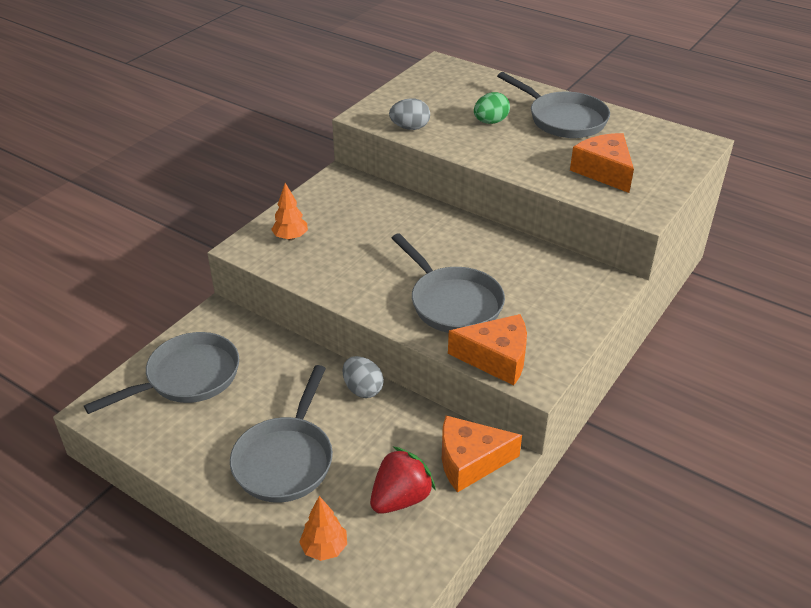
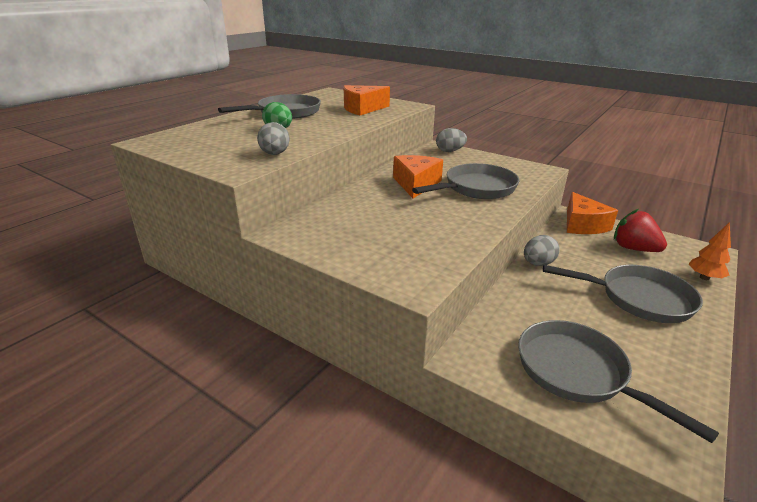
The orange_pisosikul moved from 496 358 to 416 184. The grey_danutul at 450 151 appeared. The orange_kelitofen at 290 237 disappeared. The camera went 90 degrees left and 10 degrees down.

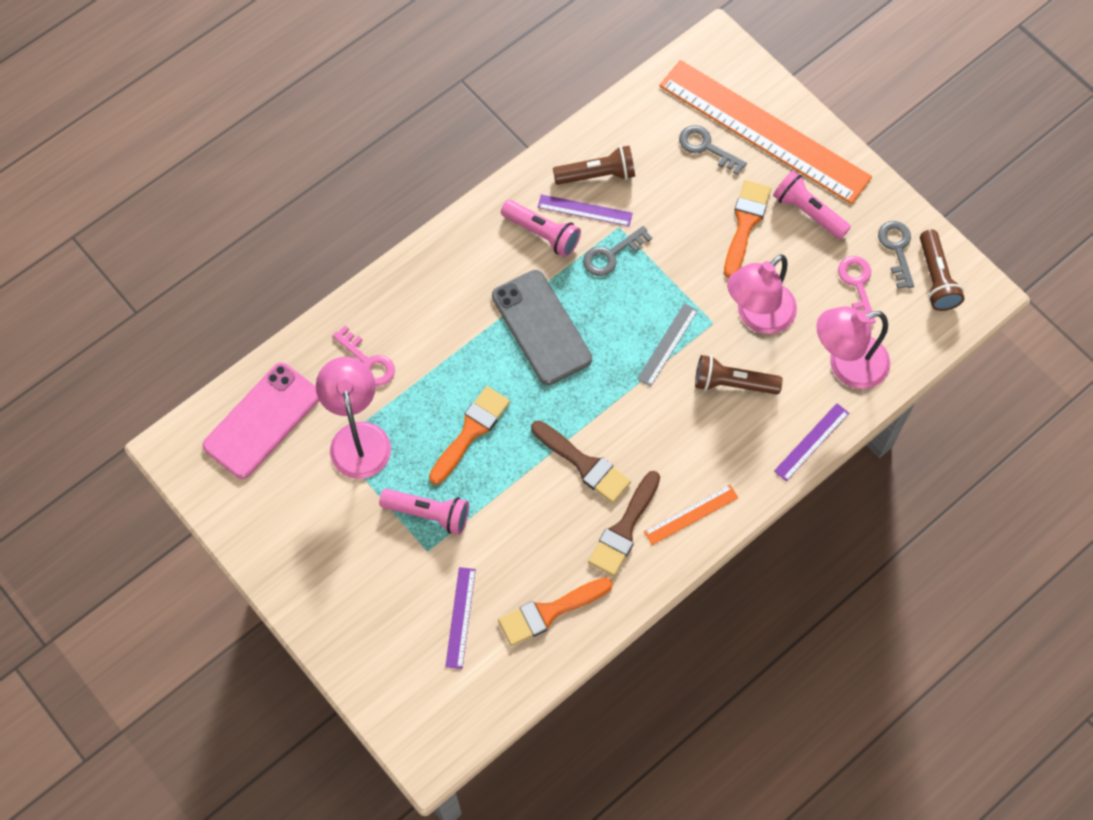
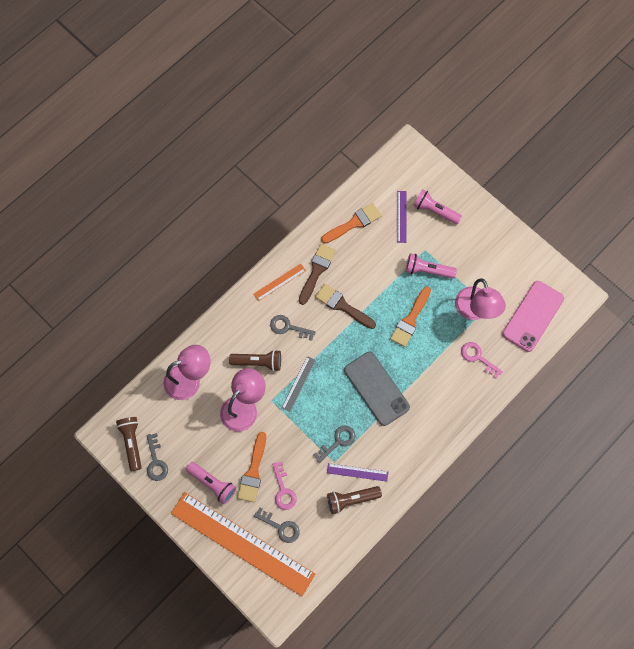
The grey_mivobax at 288 327 appeared. The pink_mivobax moved from 857 284 to 283 490. The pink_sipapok moved from 542 233 to 435 211. The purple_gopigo at 811 442 disappeared. The camera went 175 degrees right and 5 degrees up.

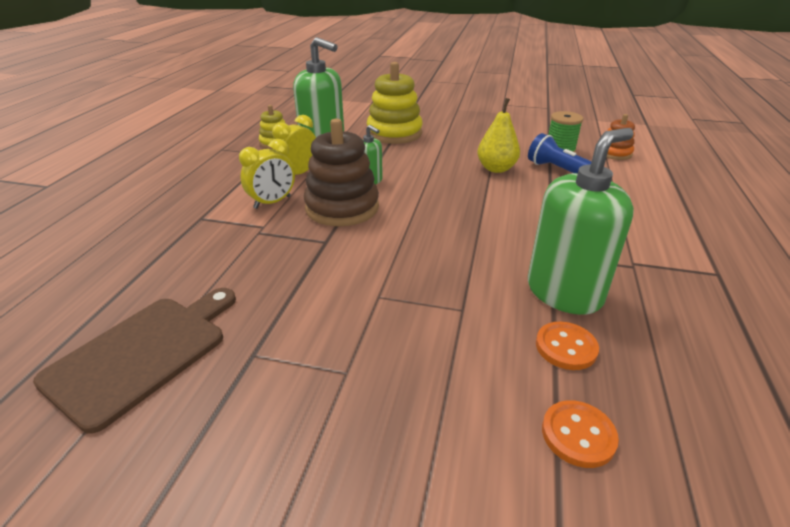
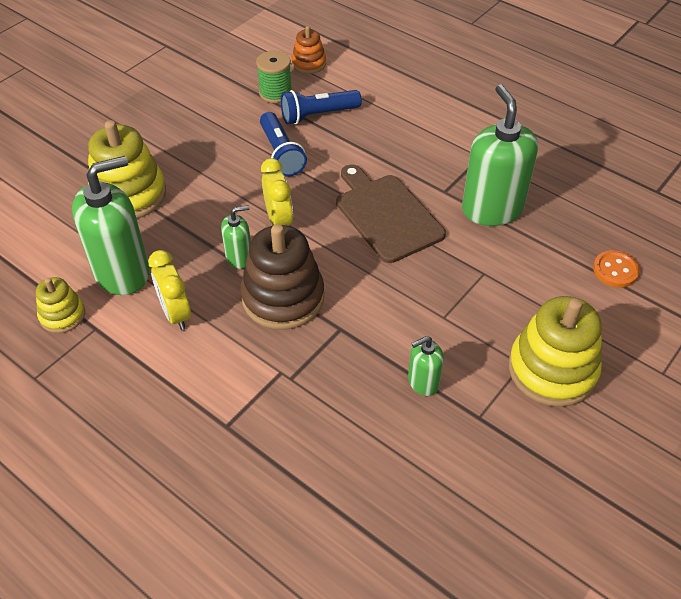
The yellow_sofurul at 496 169 was replaced by the blue_sipapok at 281 154. The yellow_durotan moved from 272 202 to 279 220. The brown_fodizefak moved from 142 353 to 386 215. The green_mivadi at 423 382 appeared. The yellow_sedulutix at 552 370 appeared. The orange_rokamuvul at 566 347 disappeared. The camera went 65 degrees left and 15 degrees up.

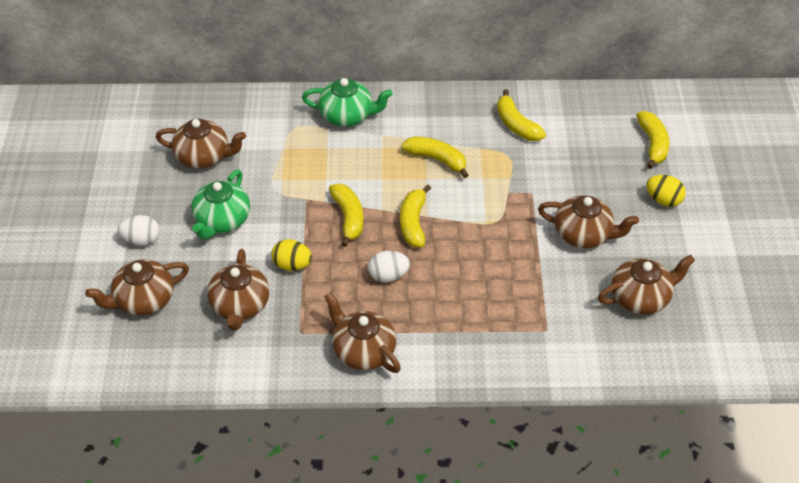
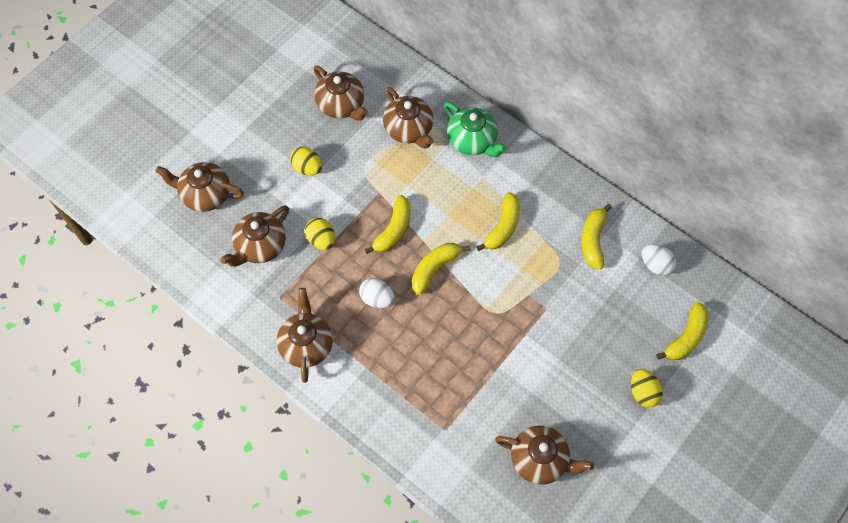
The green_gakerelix at 222 221 was replaced by the yellow_danutul at 307 168. The brown_gakerelix moved from 584 234 to 409 129. The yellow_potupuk at 437 159 turned 45 degrees clockwise. The white_danutul moved from 141 240 to 655 265. The camera went 40 degrees right and 15 degrees up.

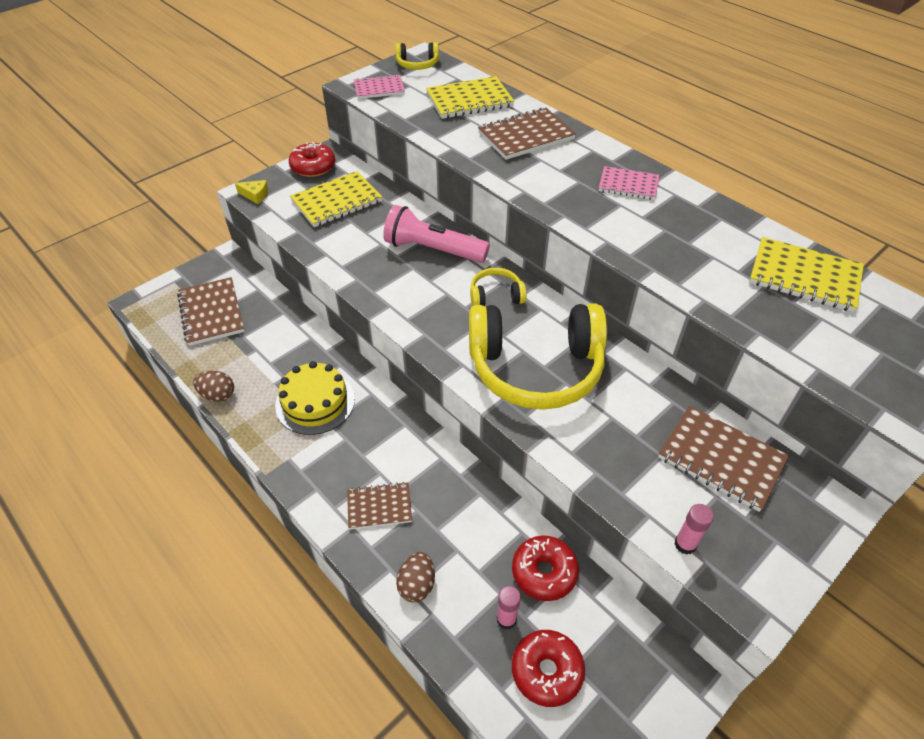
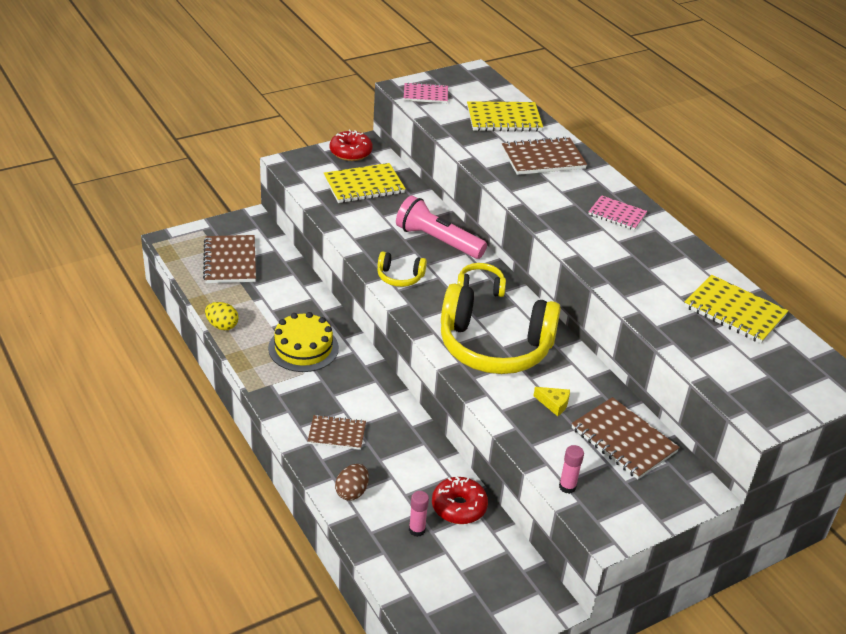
The brown_danutul at 218 395 became the yellow_danutul at 222 326. The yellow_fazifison moved from 417 65 to 400 277. The yellow_pisosikul moved from 255 195 to 554 404. The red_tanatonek at 546 671 disappeared. The camera went 10 degrees right and 10 degrees down.

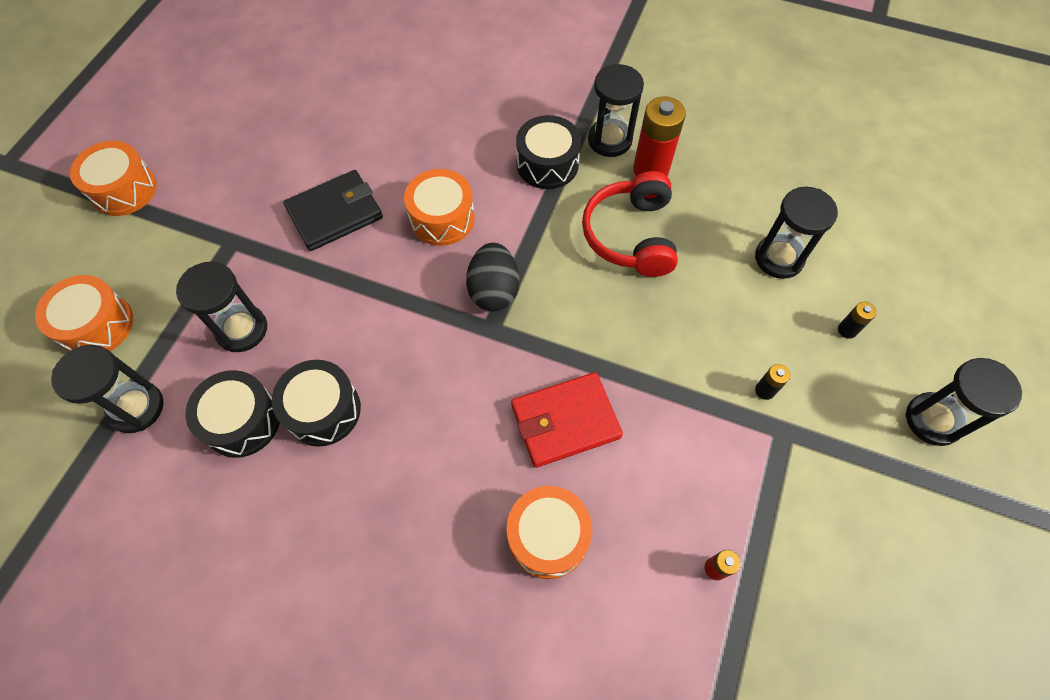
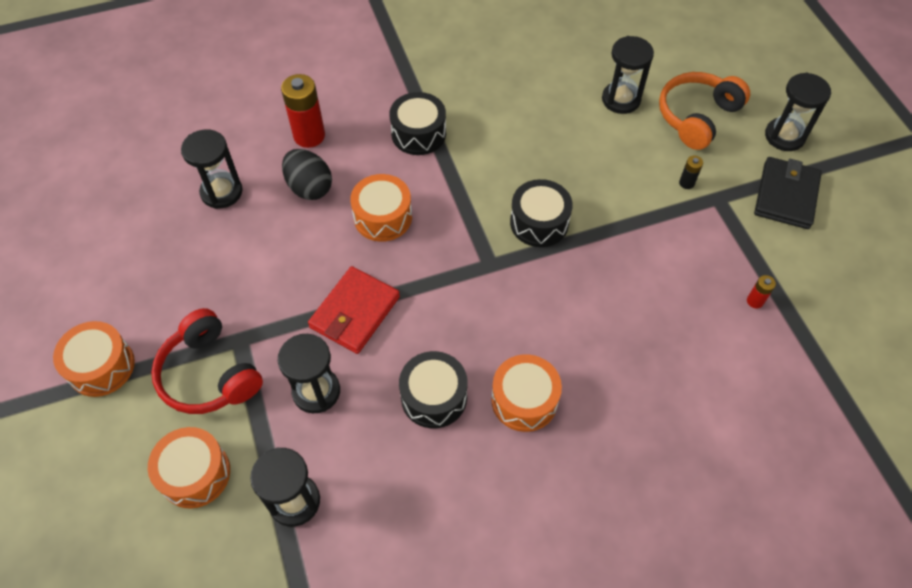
The red_fazifison moved from 630 235 to 209 374. The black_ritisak moved from 609 140 to 221 192. The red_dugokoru moved from 650 169 to 309 136. The black_danutul moved from 494 291 to 309 187. The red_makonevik moved from 565 421 to 355 312. The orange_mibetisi moved from 548 536 to 524 400. The black_mibetisi moved from 242 421 to 539 222. The black_dugokoru at 847 330 was replaced by the orange_fazifison at 697 116. The black_makonevik moved from 335 213 to 786 195. The camera went 40 degrees left and 5 degrees down.

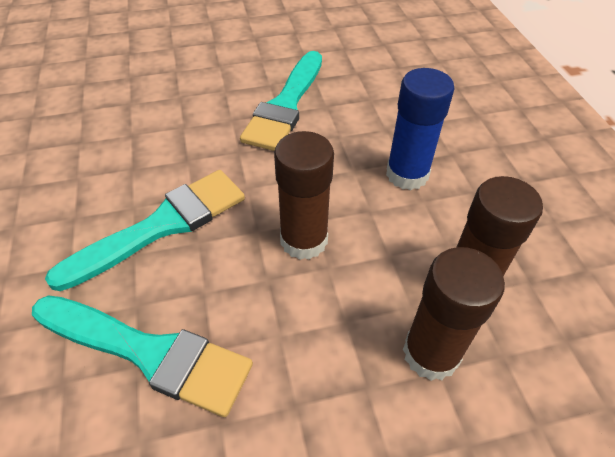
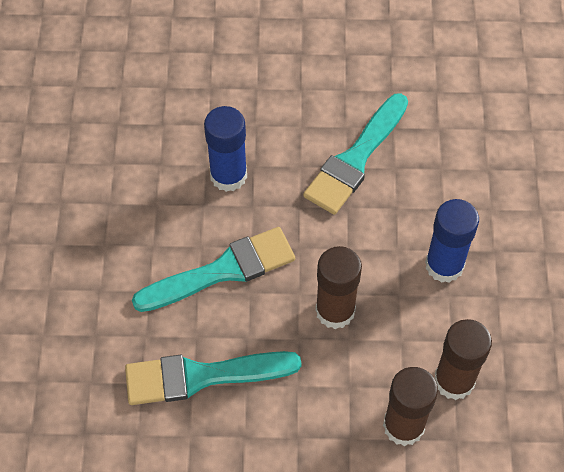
The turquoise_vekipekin at 149 353 turned 135 degrees clockwise. The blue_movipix at 228 175 appeared. The camera went 15 degrees right and 10 degrees up.

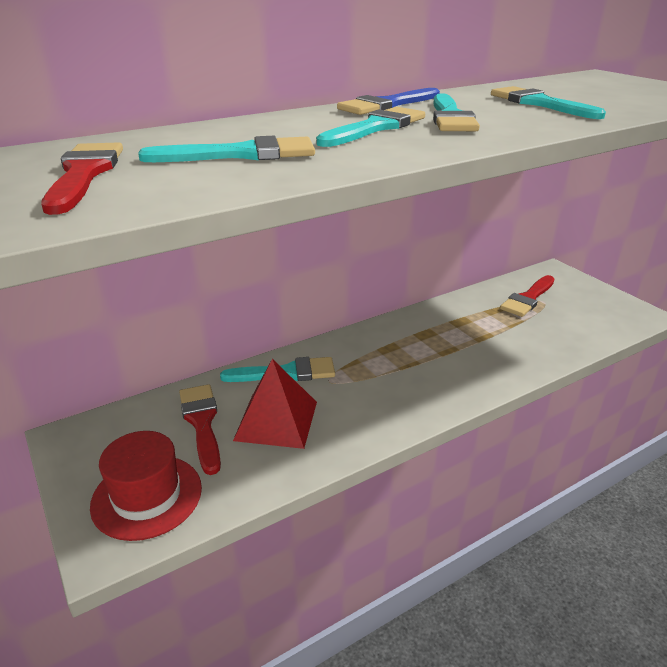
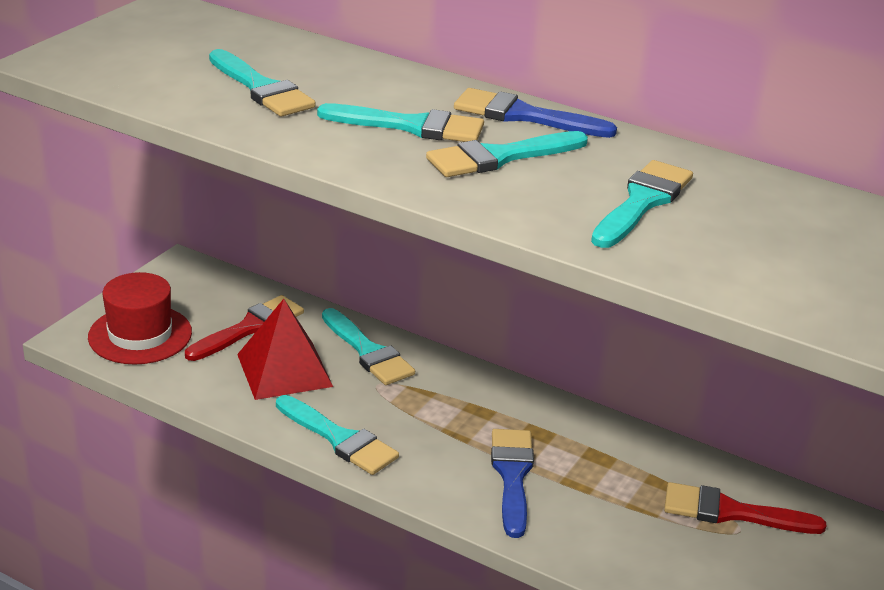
The turquoise_vekipekin at 339 439 appeared. The blue_vekipekin at 512 476 appeared. The red_vekipekin at 84 174 disappeared. The camera went 60 degrees right and 0 degrees up.

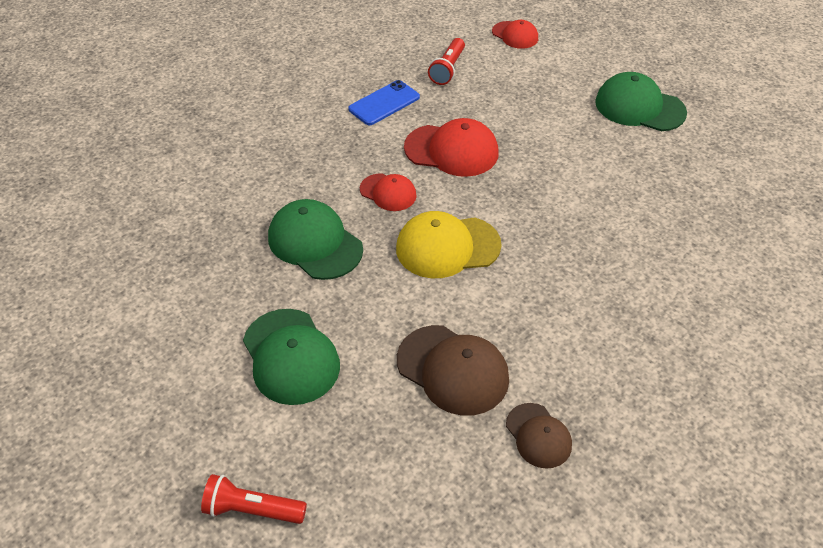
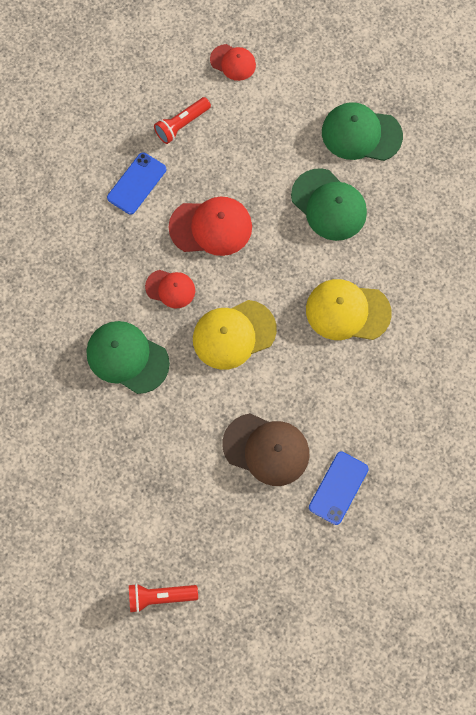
The red_sipapok at 448 69 turned 45 degrees clockwise. The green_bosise moved from 290 356 to 329 205. The yellow_bosise at 347 311 appeared. The brown_bosise at 538 436 was replaced by the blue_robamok at 338 488. The camera went 15 degrees left and 25 degrees up.

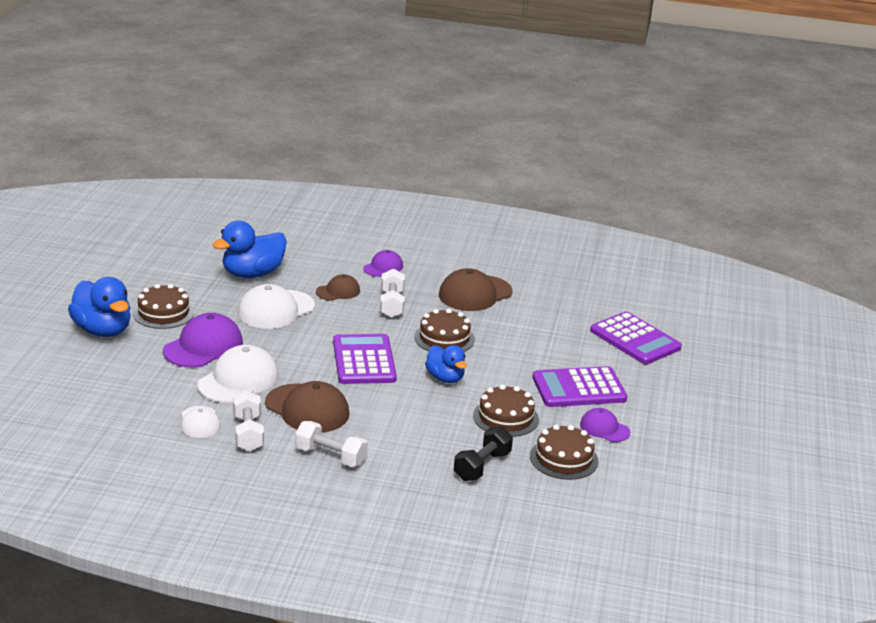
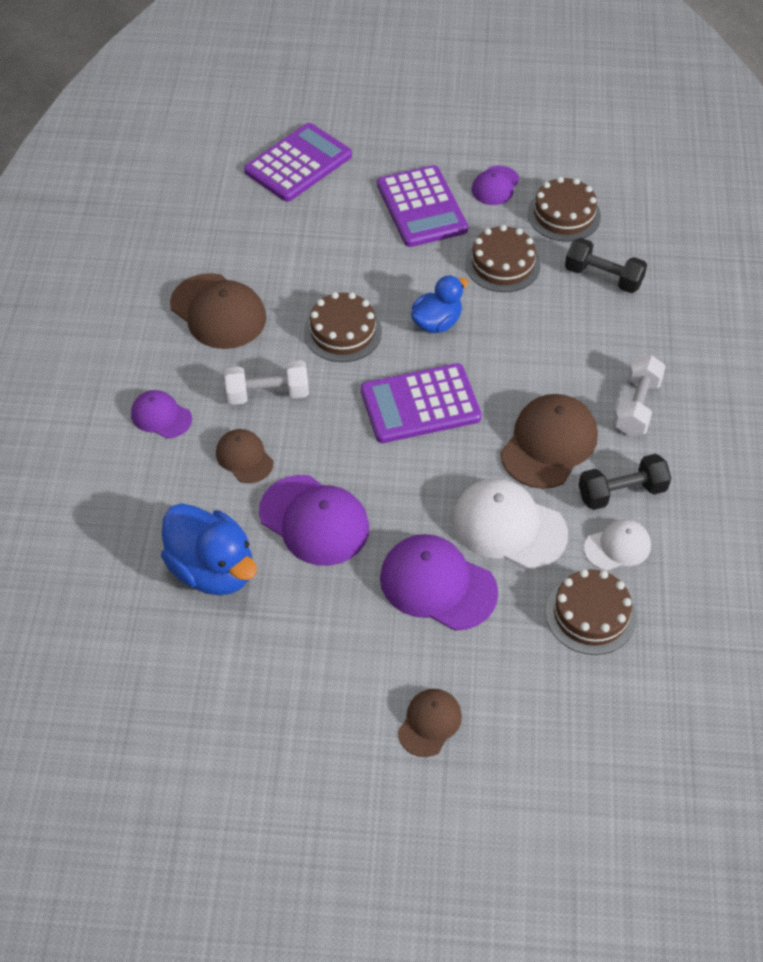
The white_bosise at 276 310 became the purple_bosise at 314 520. The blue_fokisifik at 103 330 was replaced by the brown_bosise at 429 723. The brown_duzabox moved from 163 313 to 590 614. The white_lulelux at 248 433 became the black_lulelux at 621 492. The camera went 95 degrees left and 25 degrees up.

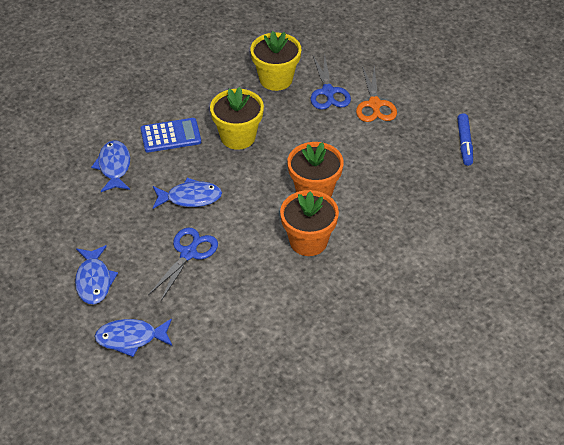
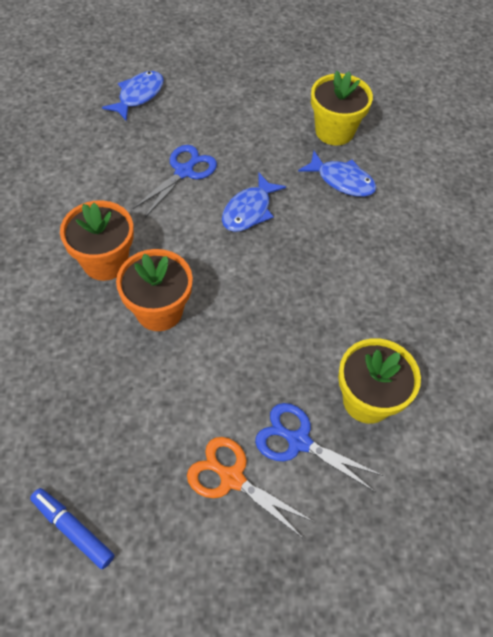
The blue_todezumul at 188 254 turned 120 degrees counterclockwise. The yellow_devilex moved from 238 137 to 334 131. The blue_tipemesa at 94 281 disappeared. The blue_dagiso at 170 136 disappeared. The camera went 125 degrees right and 10 degrees up.

